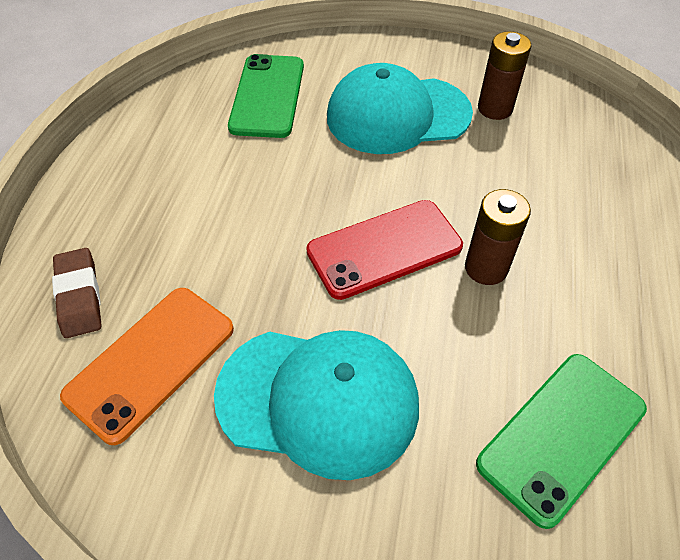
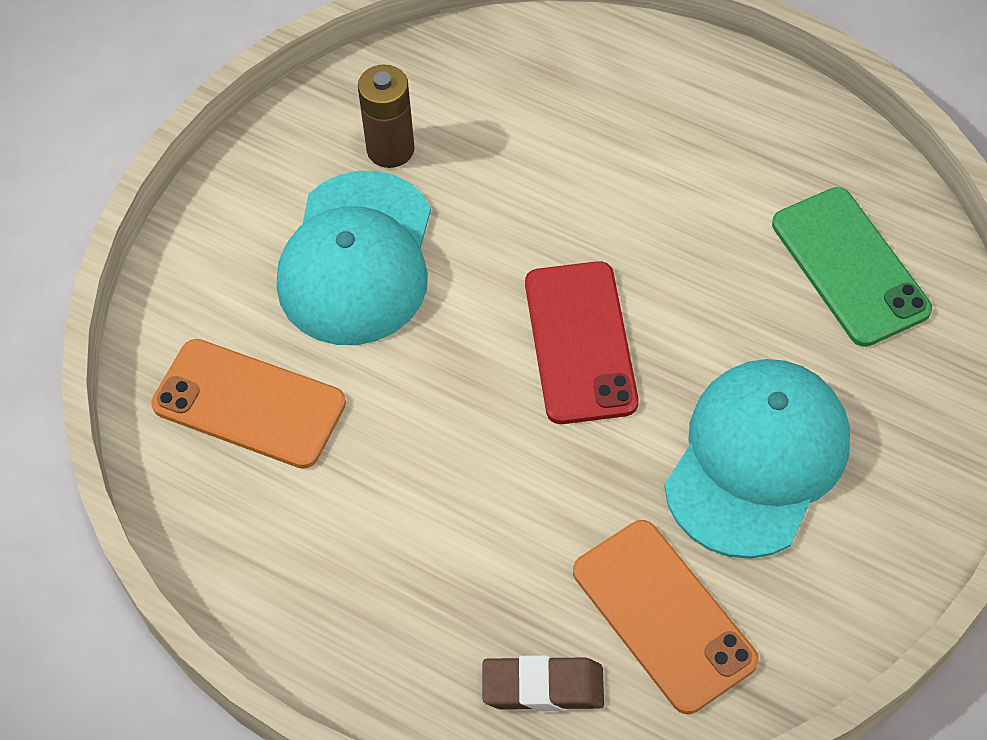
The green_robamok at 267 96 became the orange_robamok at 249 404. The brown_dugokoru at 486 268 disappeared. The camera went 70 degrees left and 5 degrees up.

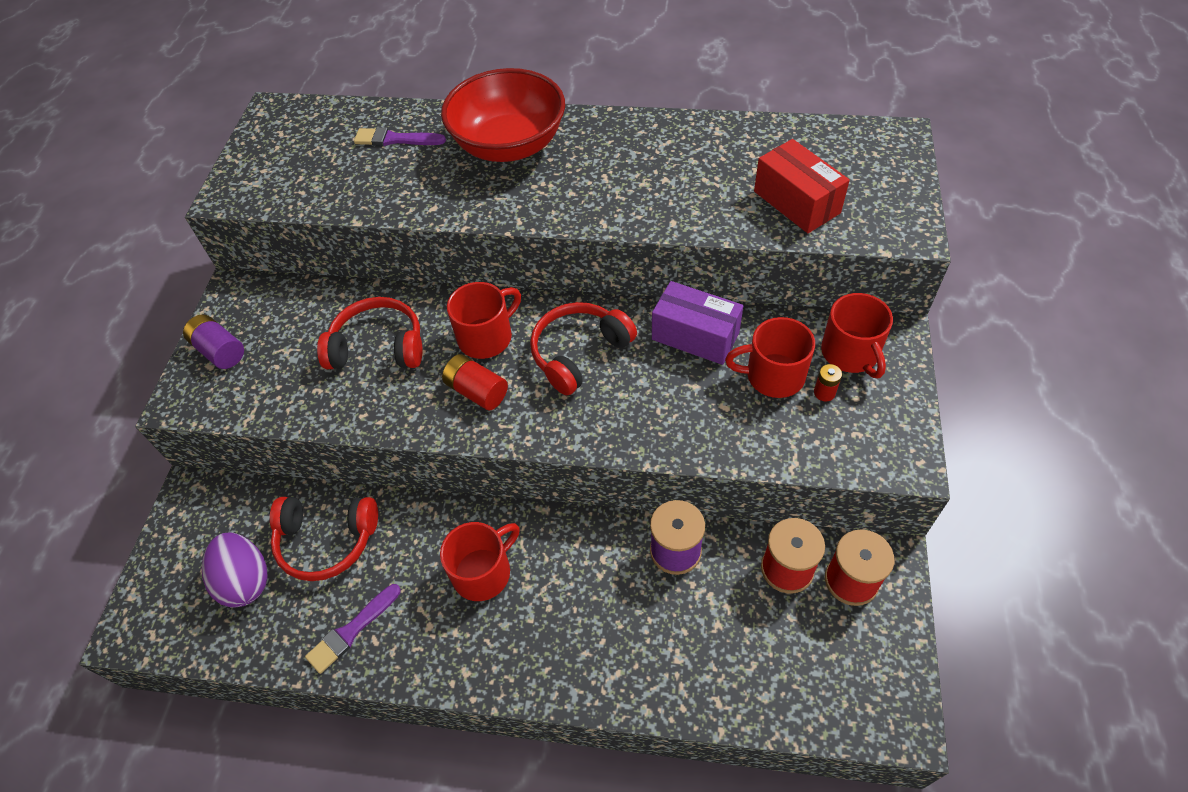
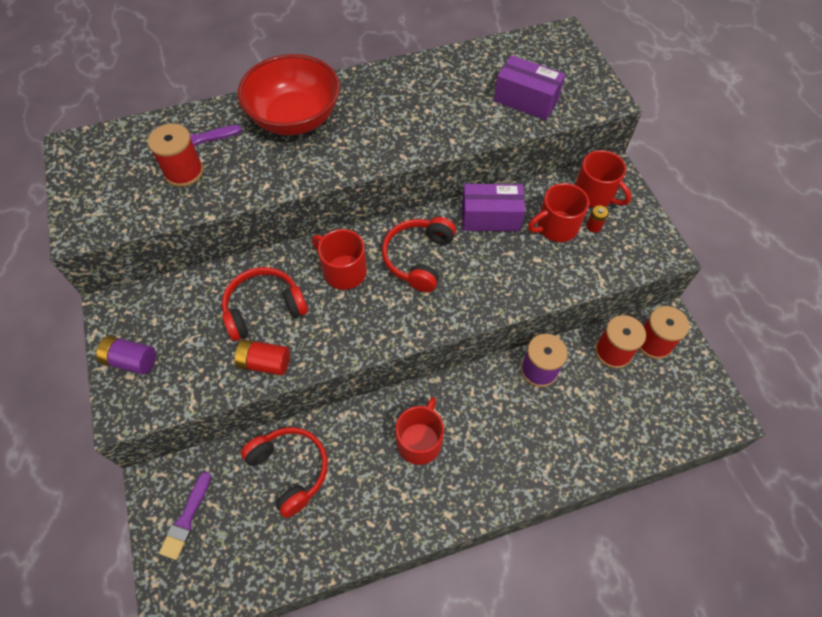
The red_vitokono at 184 172 appeared. The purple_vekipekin moved from 351 631 to 186 519. The red_dugokoru moved from 477 391 to 265 363. The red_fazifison at 326 541 turned 105 degrees counterclockwise. The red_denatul at 486 337 turned 75 degrees counterclockwise. The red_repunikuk at 796 202 became the purple_repunikuk at 526 100. The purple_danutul at 245 580 disappeared. The camera went 30 degrees left and 5 degrees up.

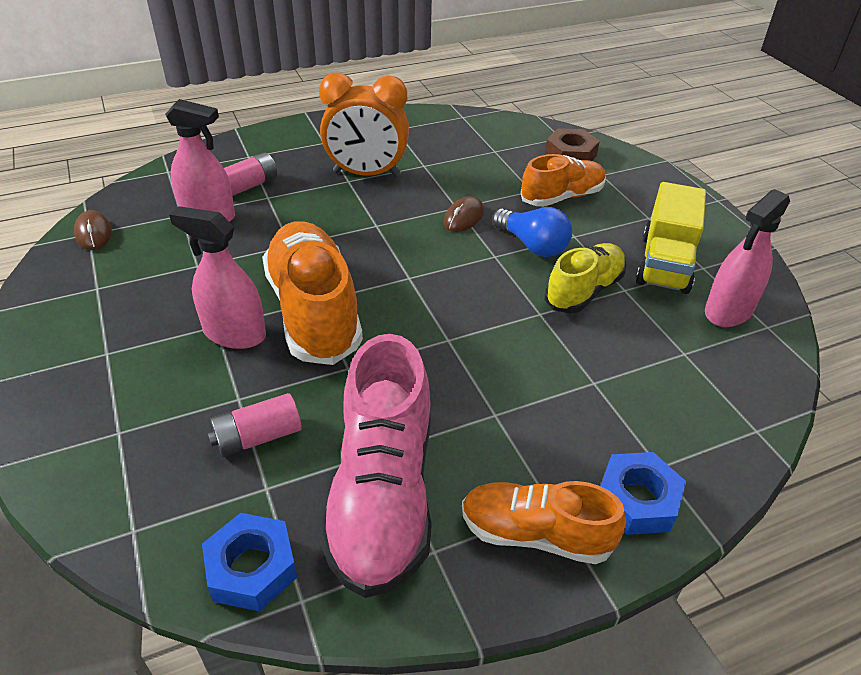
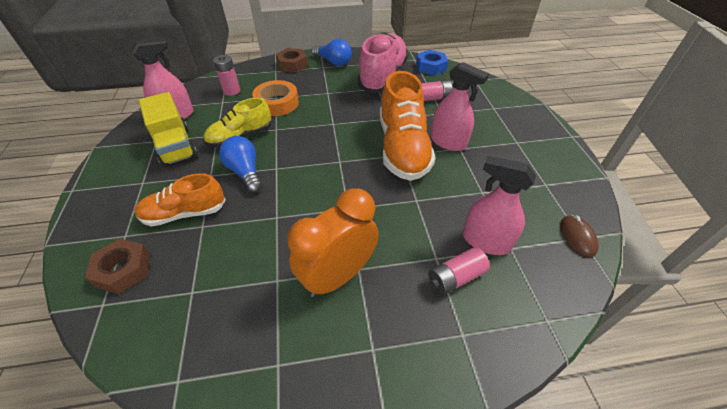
The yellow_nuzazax at 664 264 turned 120 degrees clockwise. The pink_dugokoru at 232 91 appeared. The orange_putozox at 277 103 appeared. The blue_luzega at 637 500 became the brown_luzega at 292 64. The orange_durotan at 366 174 turned 60 degrees counterclockwise. The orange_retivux at 535 534 was replaced by the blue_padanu at 333 62. The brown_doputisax at 463 217 disappeared. The camera went 165 degrees left and 5 degrees up.

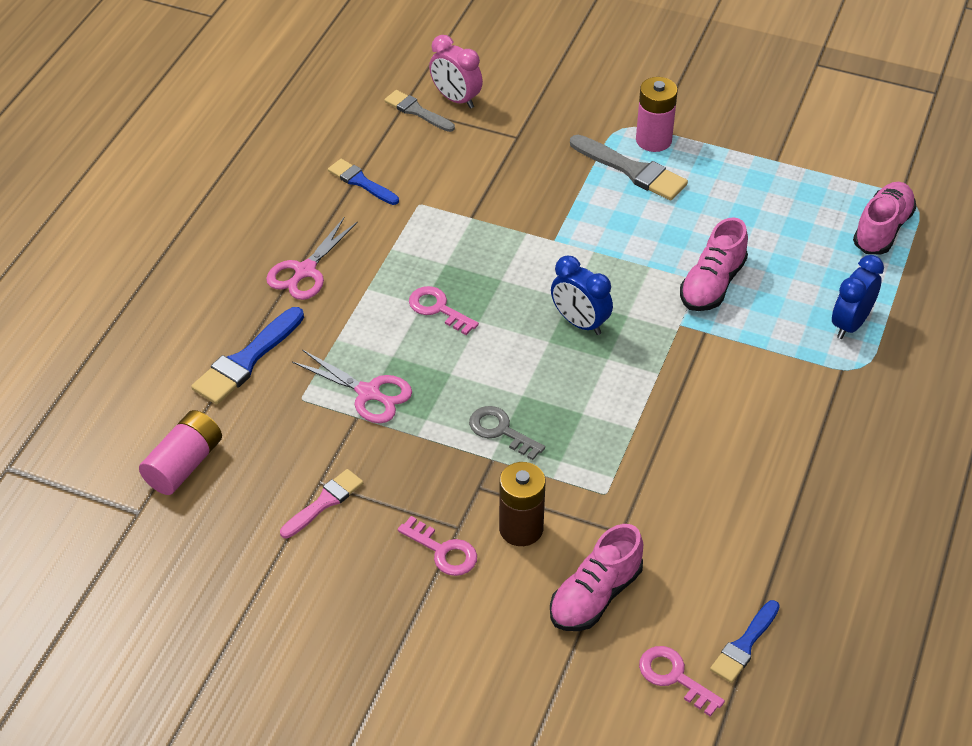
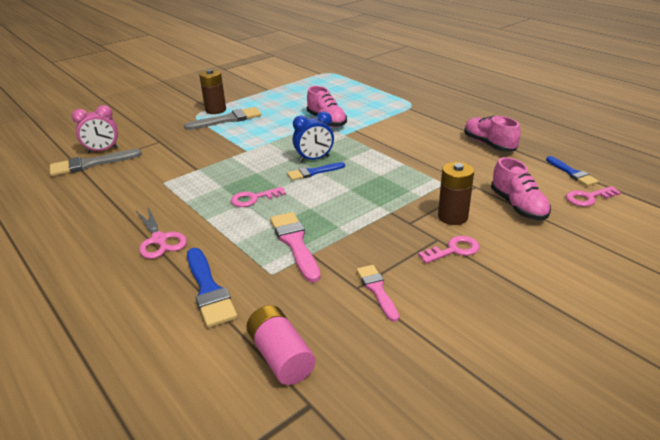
The grey_vekipekin at 417 111 changed to 1.54 times the size. The pink_dugokoru at 653 140 became the brown_dugokoru at 215 110. The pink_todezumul at 368 393 was replaced by the pink_vekipekin at 295 243. The blue_vekipekin moved from 361 182 to 313 172. The pink_retivux moved from 882 229 to 489 144. The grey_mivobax at 500 431 disappeared. The blue_durotan at 850 324 disappeared. The camera went 60 degrees left and 15 degrees down.

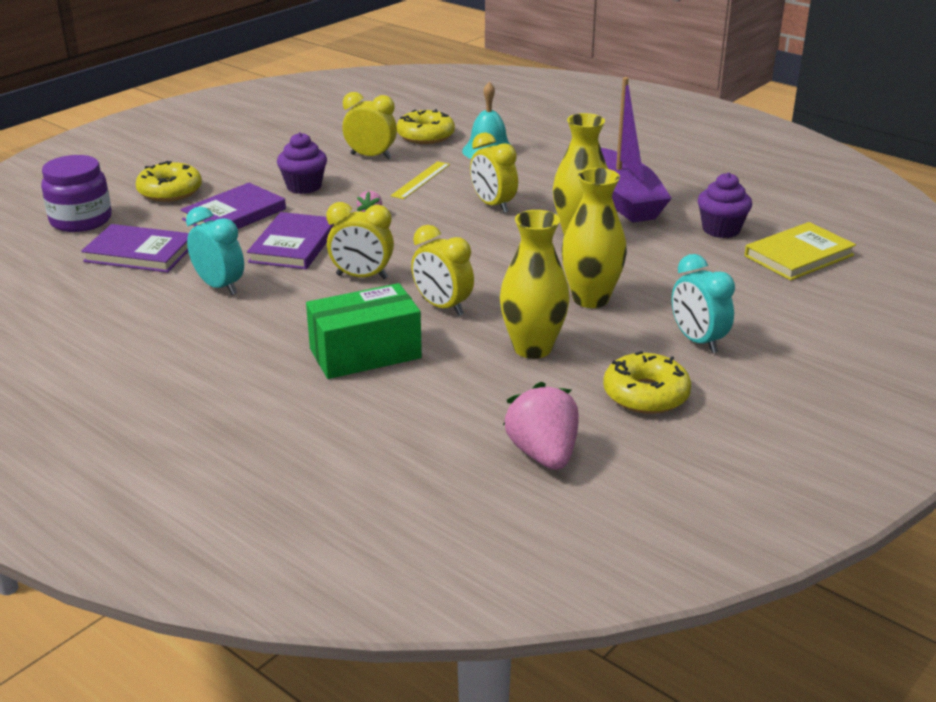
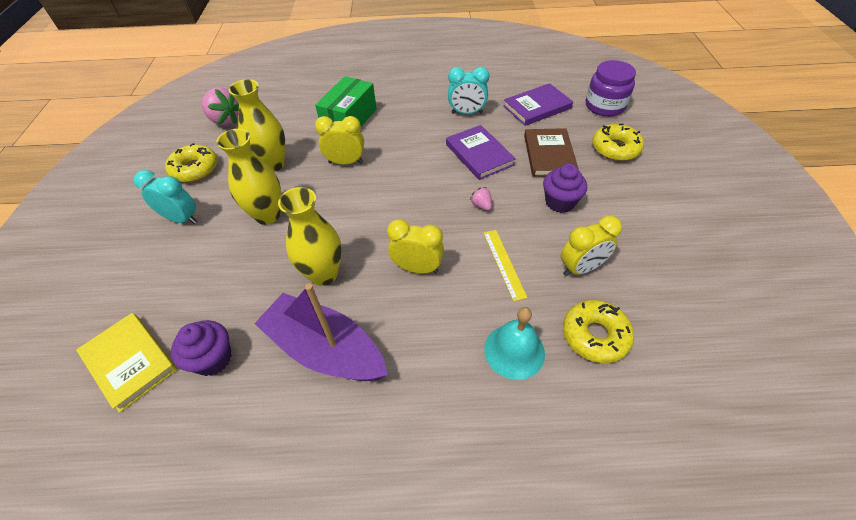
The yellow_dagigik at 798 255 turned 60 degrees counterclockwise. The purple_dagigik at 234 214 became the brown_dagigik at 549 155. The yellow_durotan at 362 277 disappeared. The camera went 140 degrees right and 20 degrees up.

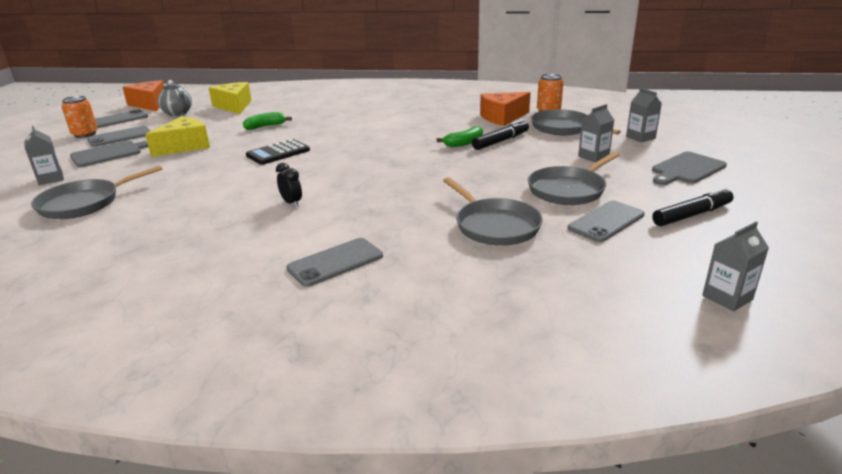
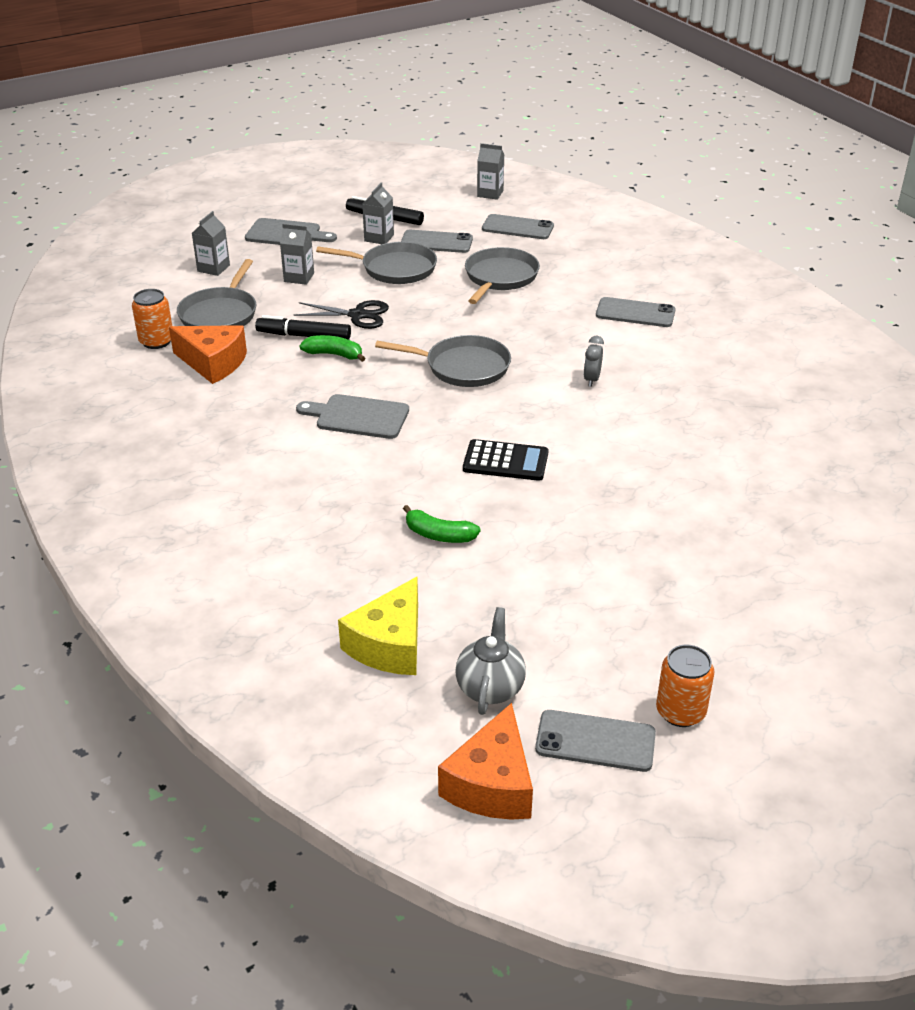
The black_todezumul at 357 315 appeared. The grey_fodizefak moved from 110 153 to 358 416. The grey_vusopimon moved from 51 179 to 379 238. The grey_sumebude moved from 84 203 to 463 367. The grey_robamok moved from 120 137 to 517 227. The black_durotan at 291 203 became the grey_durotan at 591 380. The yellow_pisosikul at 185 146 disappeared. The camera went 130 degrees left and 10 degrees up.

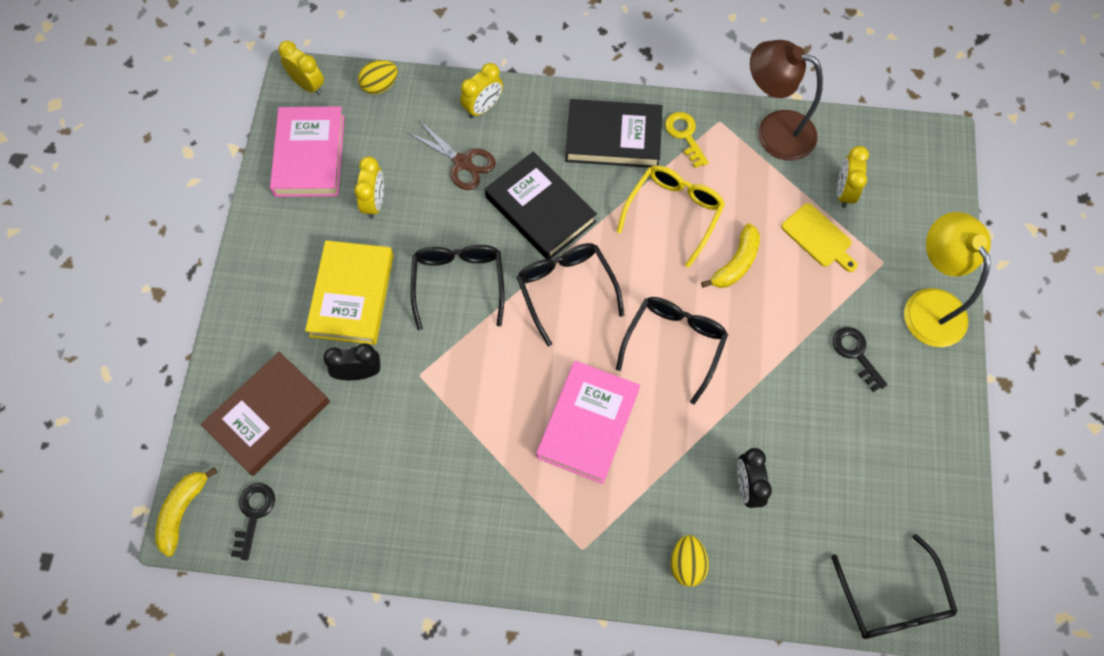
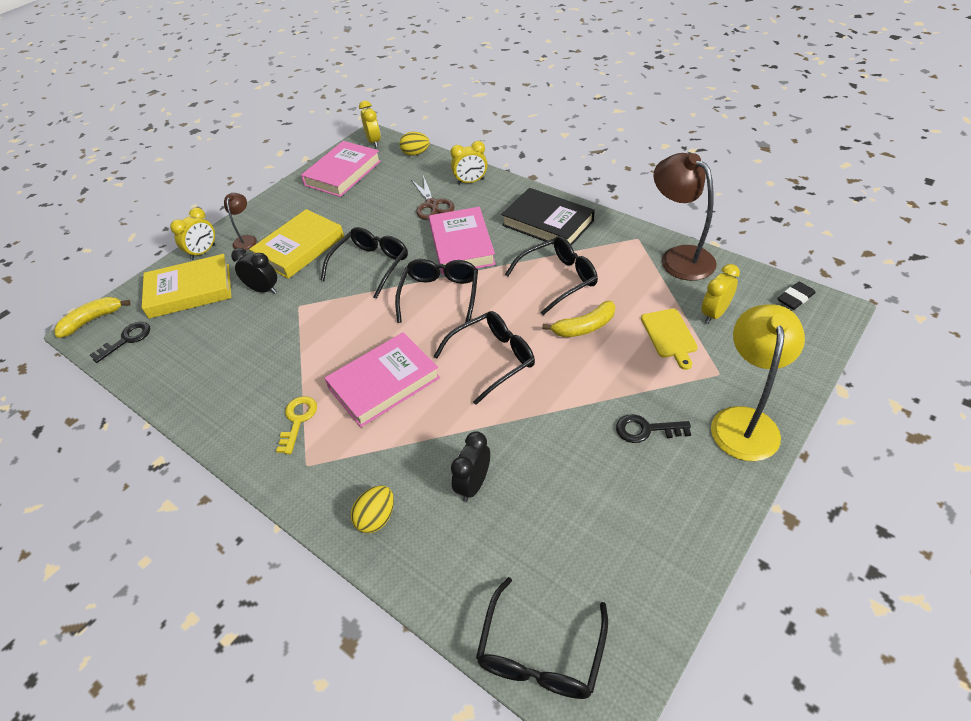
The brown_dagigik at 268 415 became the yellow_dagigik at 190 291. The yellow_durotan moved from 374 202 to 203 252. The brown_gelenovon at 246 239 appeared. The yellow_mivobax moved from 685 136 to 297 420. The black_dagigik at 540 209 became the pink_dagigik at 461 245. The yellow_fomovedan at 674 213 became the black_fomovedan at 558 279. The black_mivobax at 856 354 turned 90 degrees counterclockwise. The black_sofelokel at 795 298 appeared. The camera went 35 degrees right and 20 degrees down.

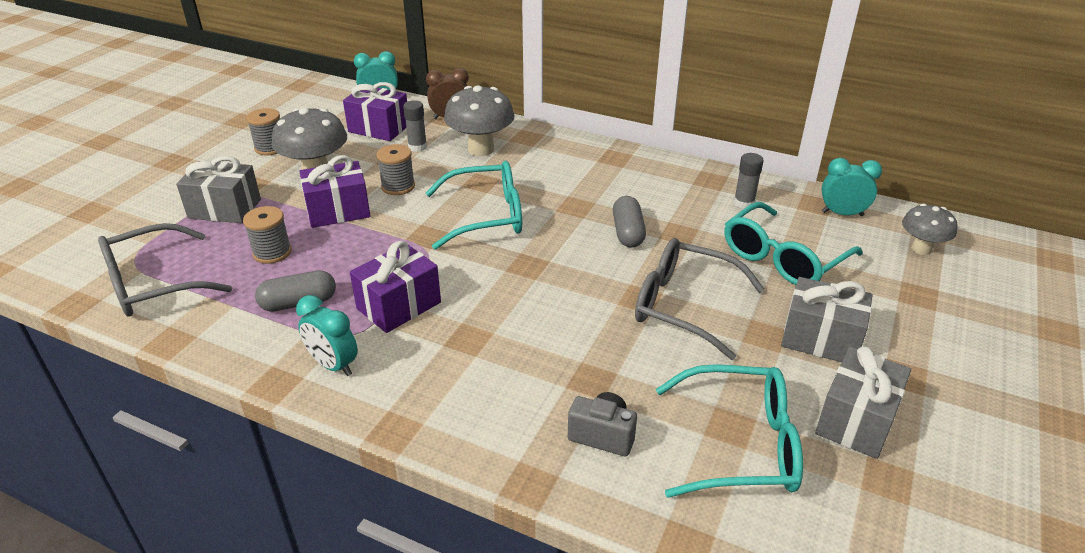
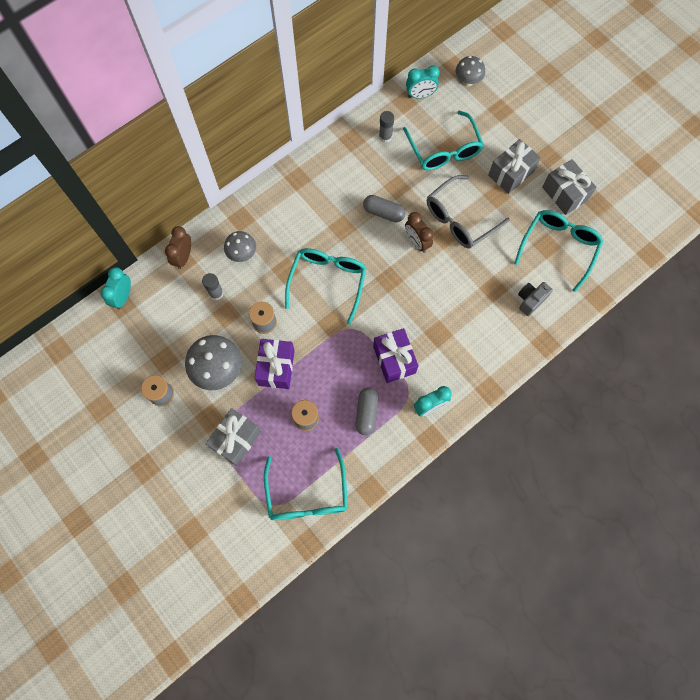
The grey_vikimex at 481 149 changed to 0.61 times the size. The grey_fomovedan at 154 284 became the turquoise_fomovedan at 307 494. The brown_durotan at 417 242 appeared. The turquoise_durotan at 842 214 turned 135 degrees counterclockwise. The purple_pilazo at 379 128 disappeared. The camera went 65 degrees left and 35 degrees up.

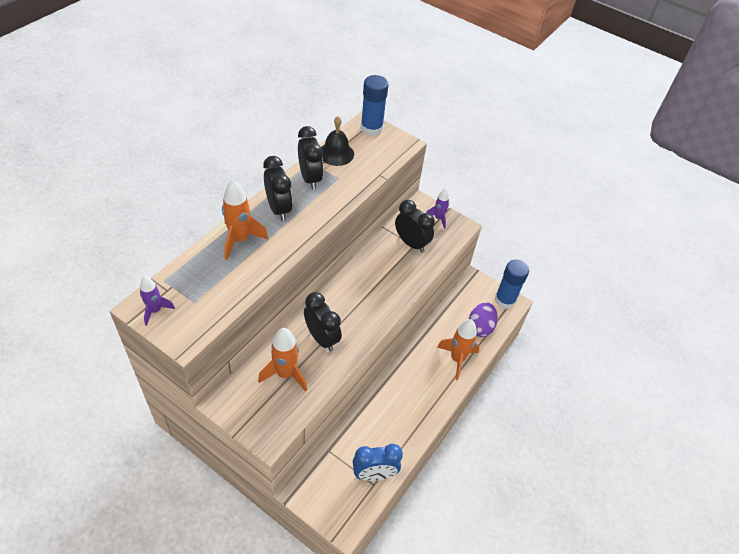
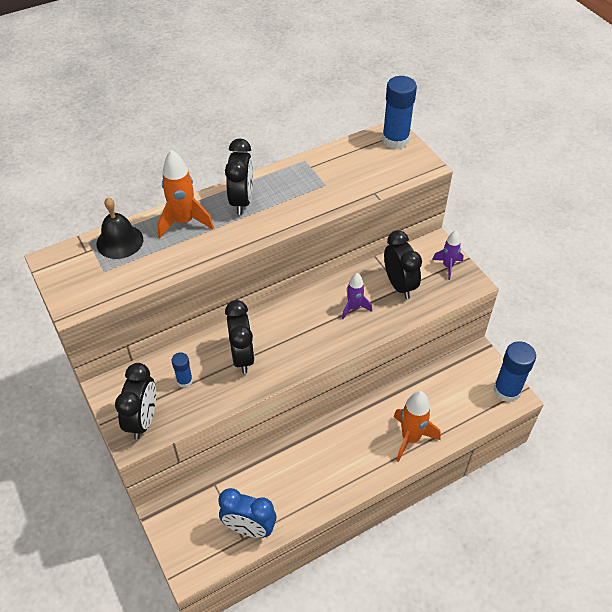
The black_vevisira moved from 336 153 to 120 241. The black_durotan moved from 310 178 to 143 420. The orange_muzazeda at 285 374 was replaced by the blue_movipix at 184 381. The purple_muzazeda moved from 155 310 to 354 308. The purple_danutul at 480 327 disappeared. The camera went 30 degrees right and 0 degrees up.

